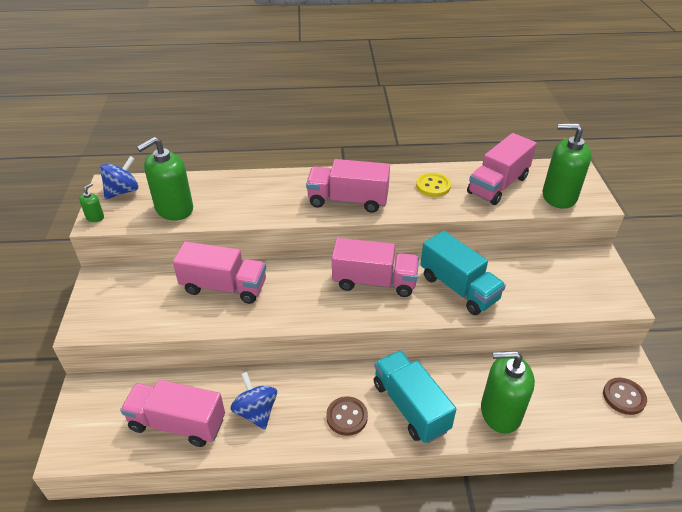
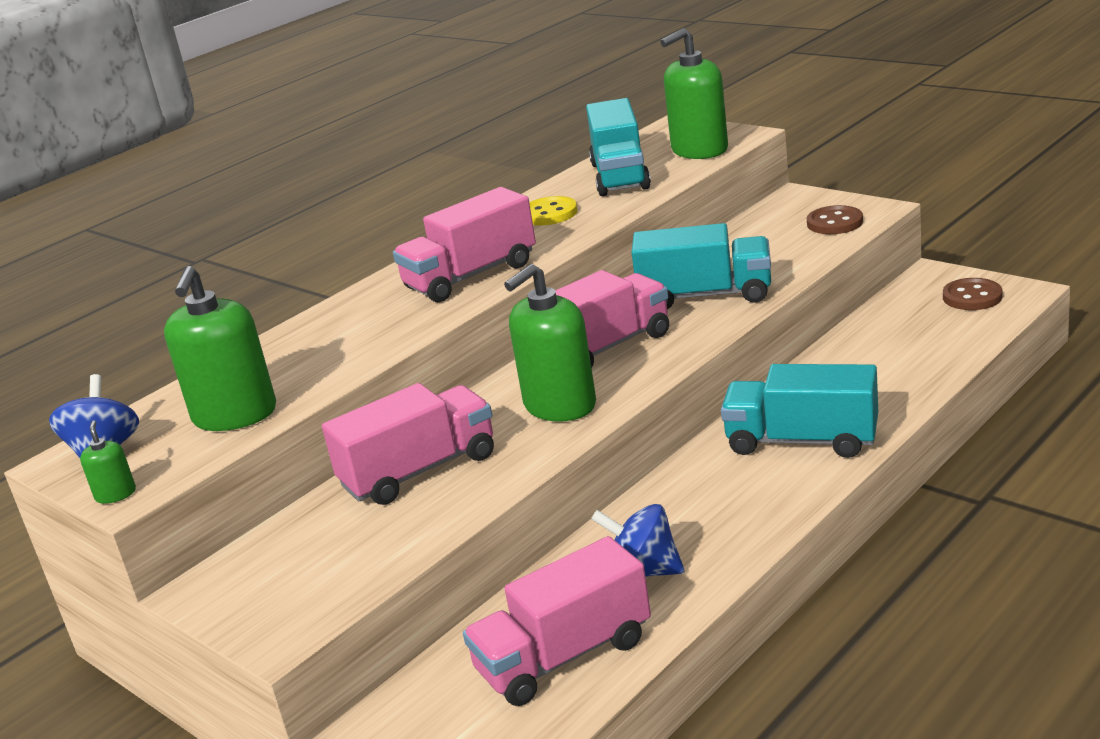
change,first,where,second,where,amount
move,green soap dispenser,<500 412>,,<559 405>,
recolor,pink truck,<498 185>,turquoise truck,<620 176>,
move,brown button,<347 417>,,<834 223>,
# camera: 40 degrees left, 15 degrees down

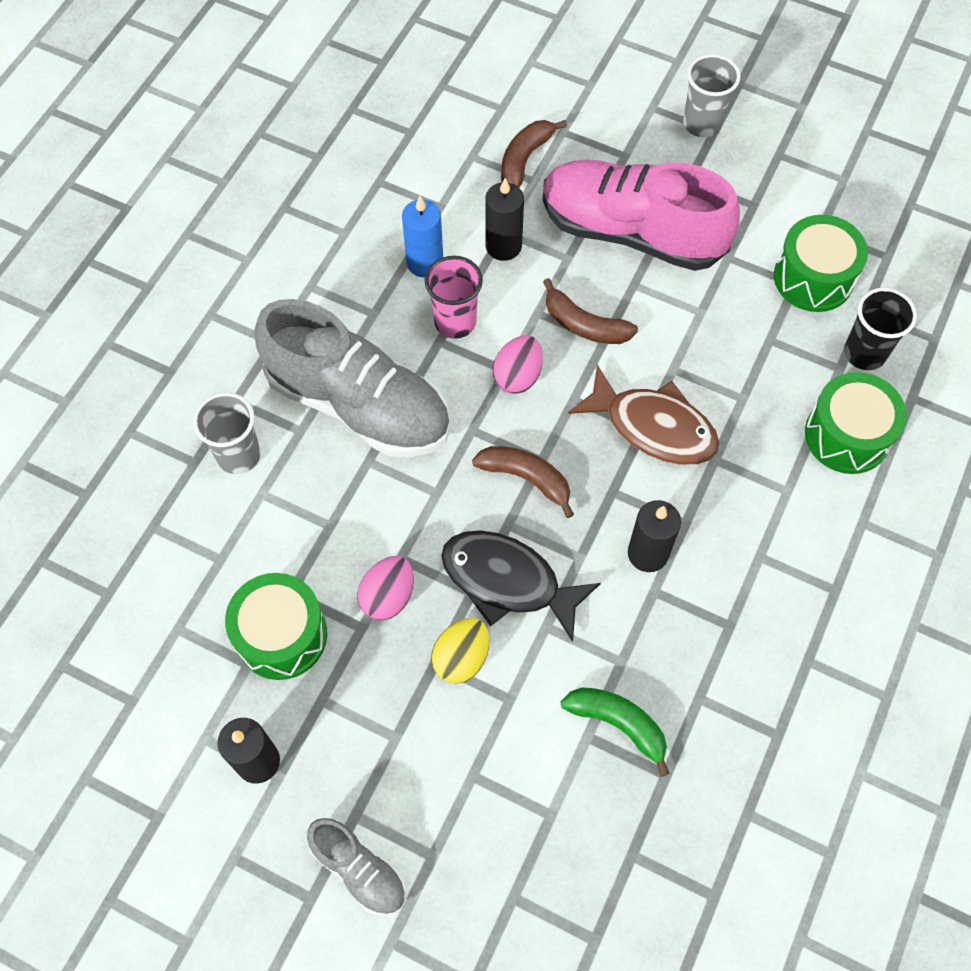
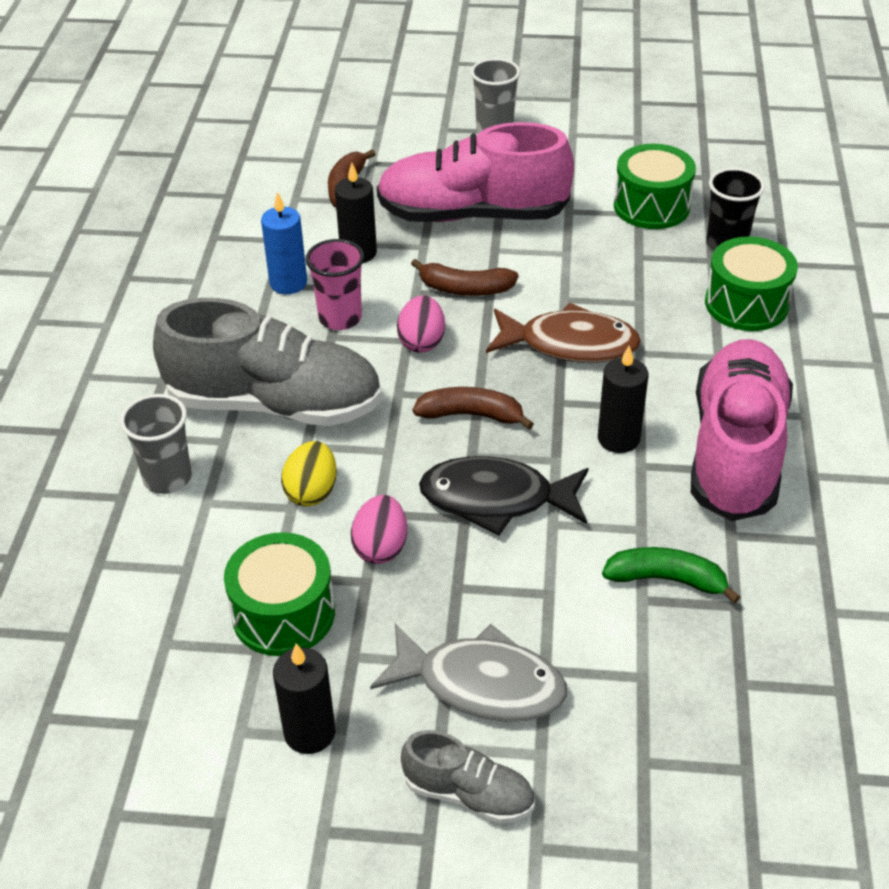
change,first,where,second,where,amount
move,bright yellow toy egg,<461 658>,,<312 491>,
insert,,,grey fish,<480 684>,
insert,,,pink sneaker,<735 451>,
# camera: 20 degrees left, 20 degrees down

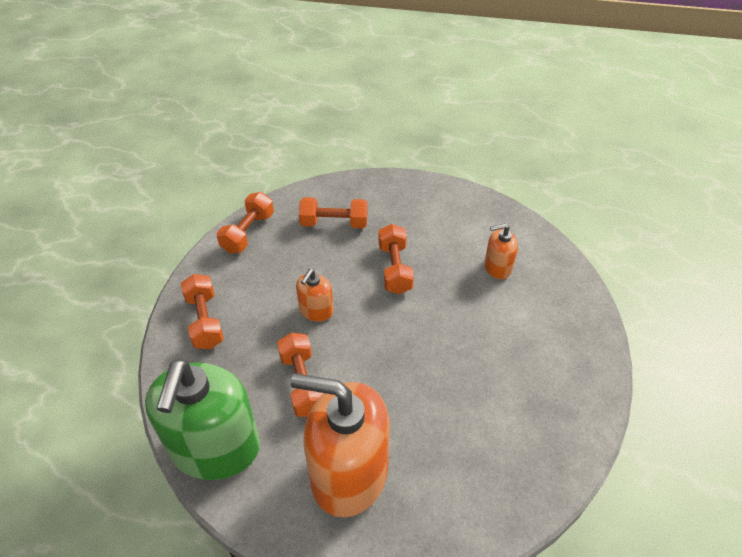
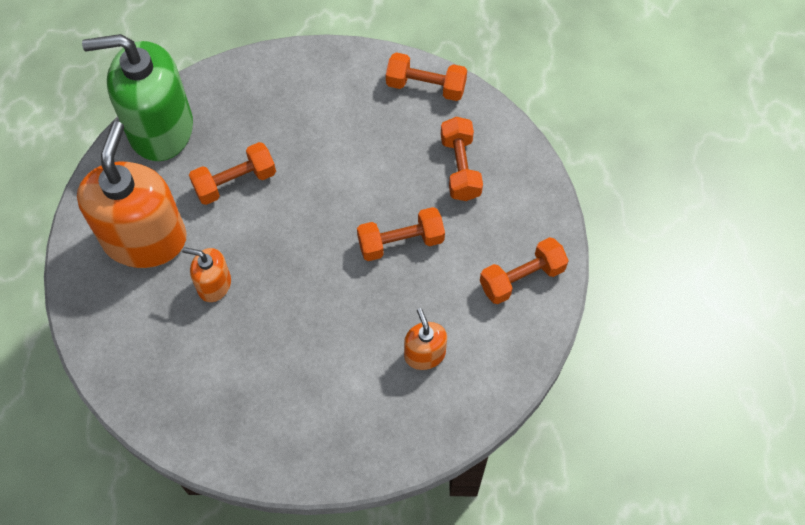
change,first,where,second,where,amount
move,bright orange soap dispenser,<316 310>,,<214 285>,
move,bright orange hand weight,<205 321>,,<521 278>,
# camera: 80 degrees right, 15 degrees up

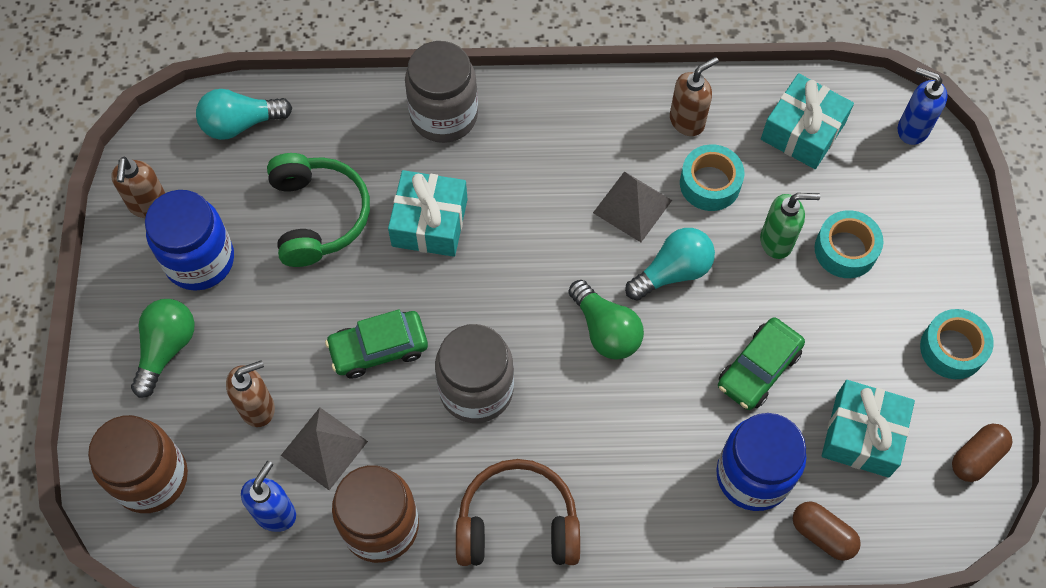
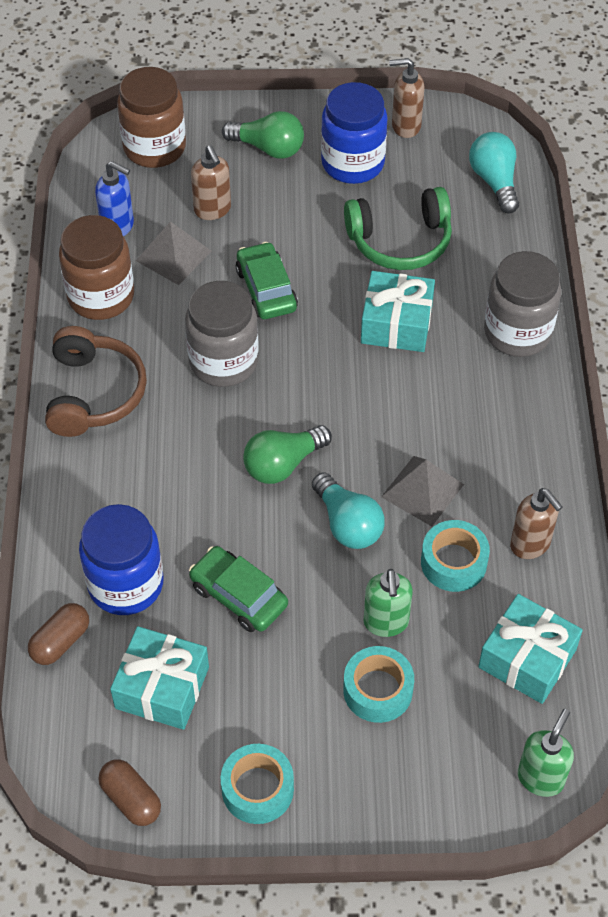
change,first,where,second,where,amount
recolor,blue soap dispenser,<912 129>,green soap dispenser,<540 778>,
# camera: 90 degrees right, 10 degrees down

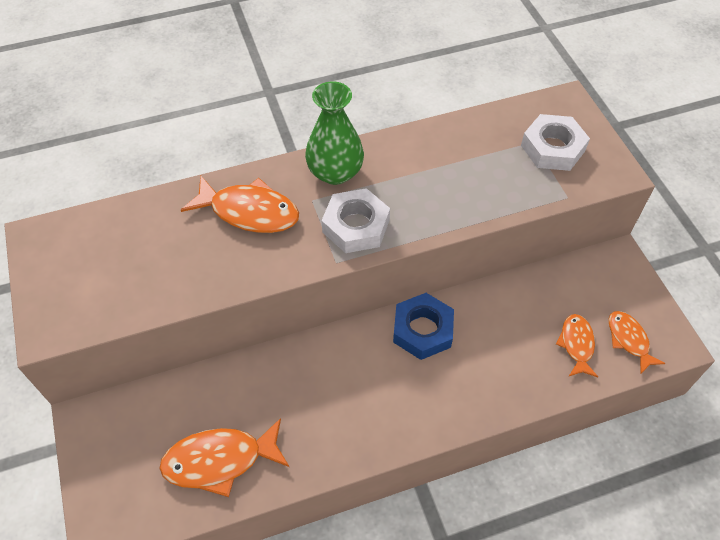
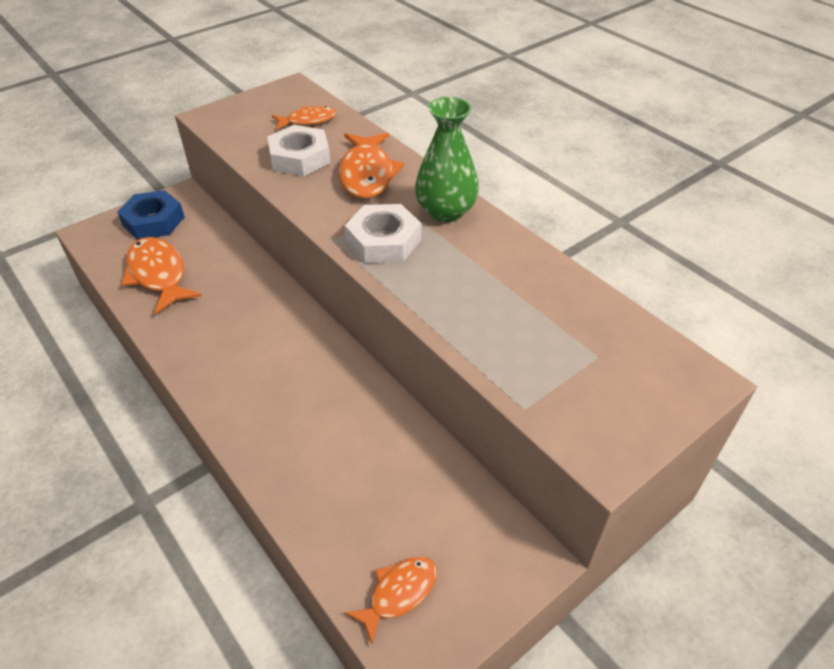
change,first,where,second,where,amount
move,blue hexagon nut,<422 330>,,<153 221>,
move,white hexagon nut,<552 148>,,<300 158>,
move,bright orange fish,<576 344>,,<308 120>,
# camera: 70 degrees right, 10 degrees down

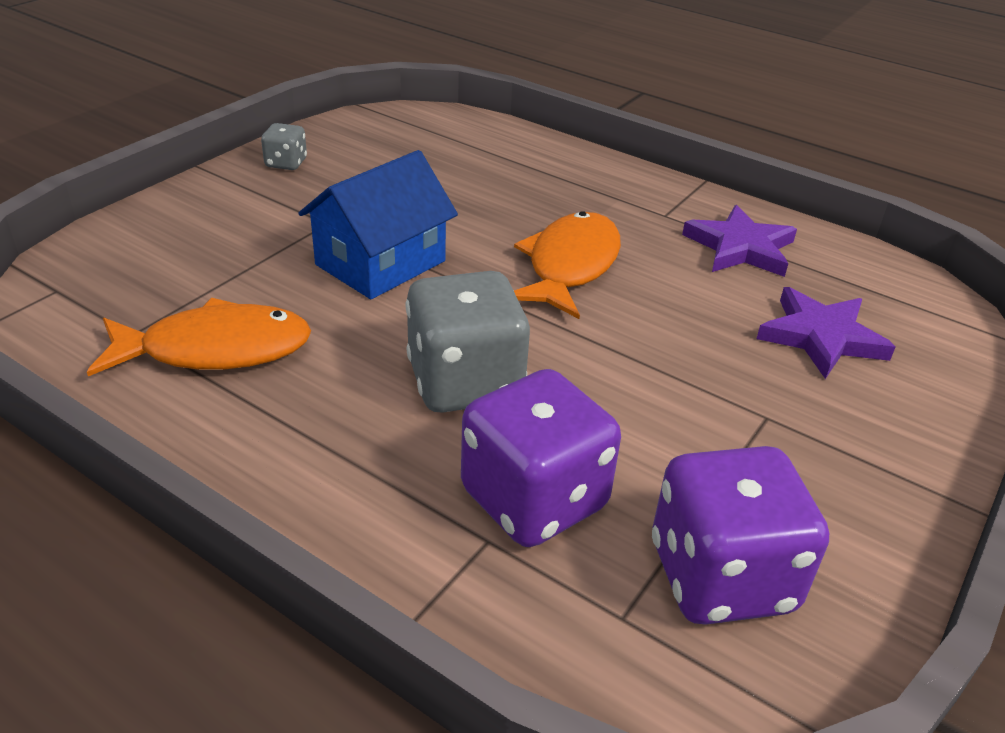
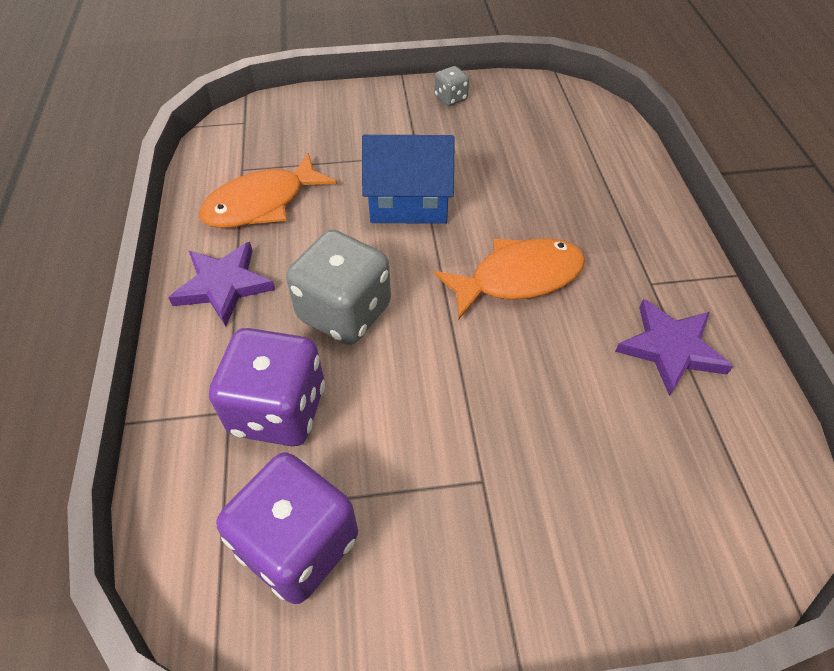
change,first,where,second,where,amount
move,royal purple star,<821 337>,,<224 285>,
rotate,bright orange fish,<215 349>,,<262 203>,105 degrees clockwise
# camera: 50 degrees right, 15 degrees up

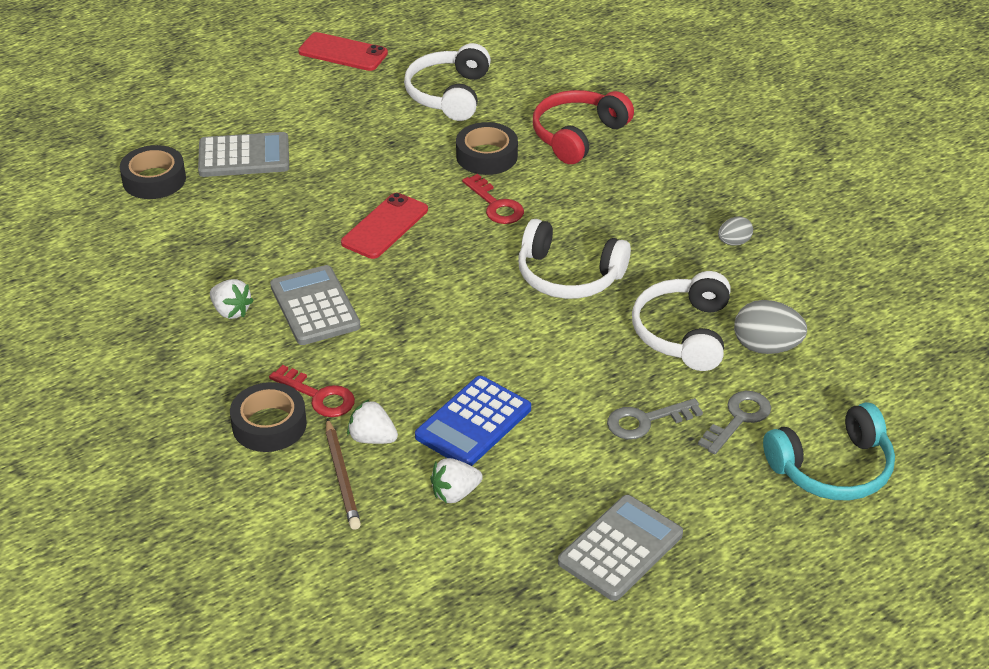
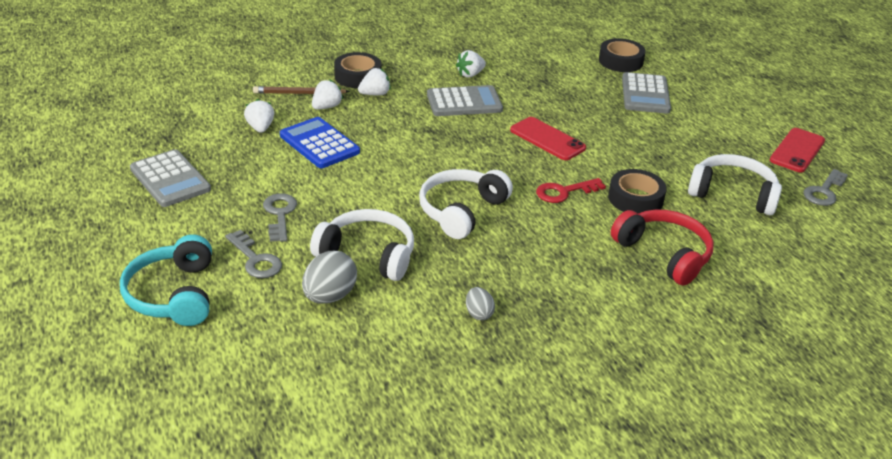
change,first,where,second,where,amount
replace,red door key,<319 396>,white berry,<375 94>,
insert,,,grey door key,<824 191>,
# camera: 100 degrees right, 5 degrees down

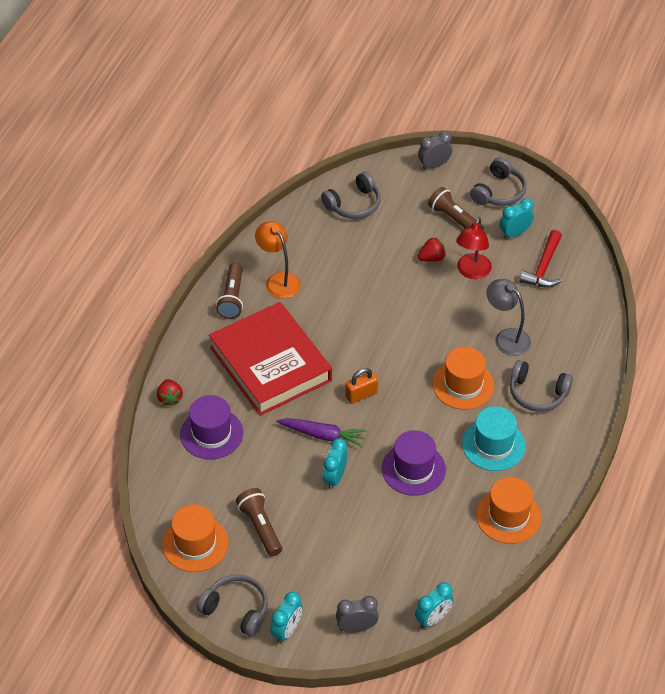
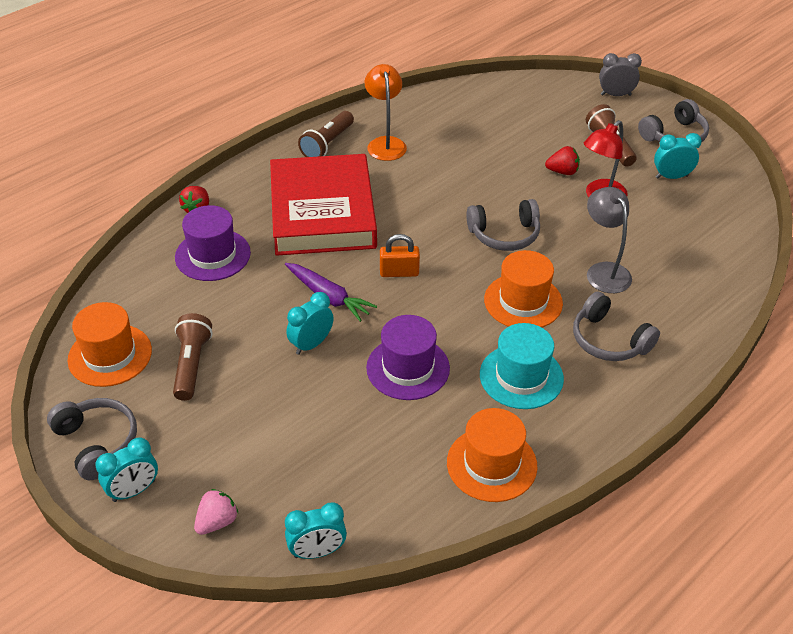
change,first,where,second,where,amount
replace,grey clock,<356 627>,pink berry,<217 522>,
move,grey headphones,<354 204>,,<504 235>,
delete,red hammer,<543 267>,,,
# camera: 25 degrees right, 5 degrees down

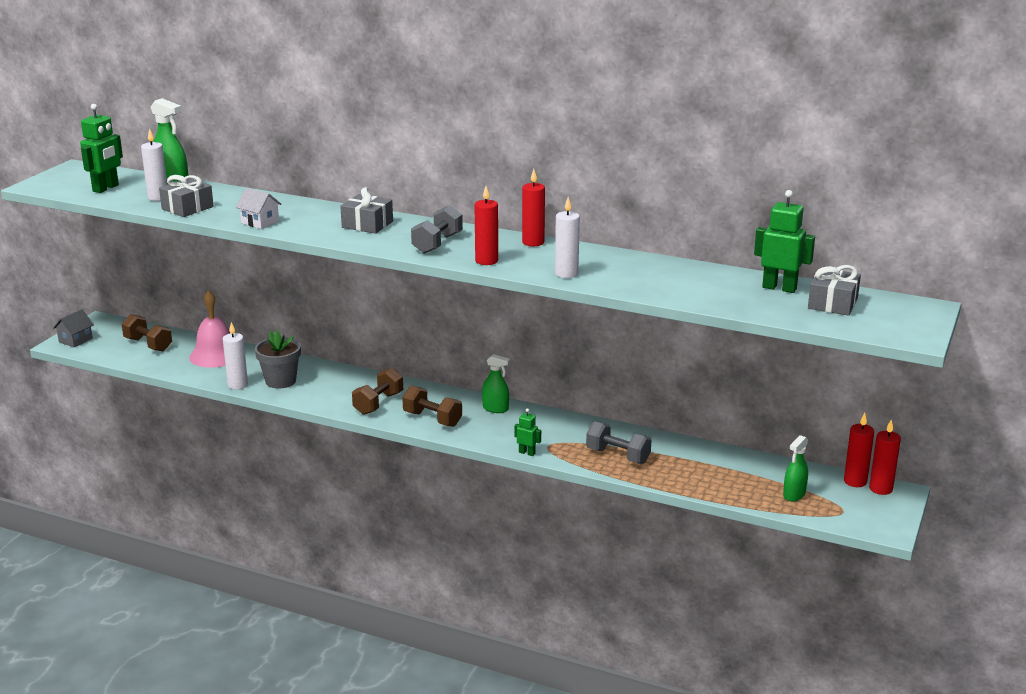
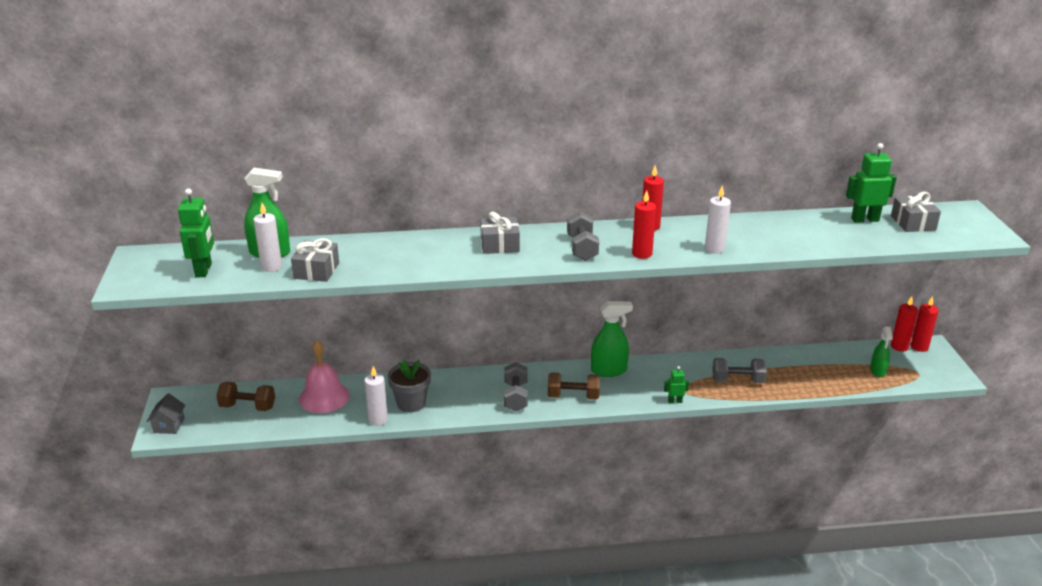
change,first,where,second,where,amount
recolor,brown hand weight,<378 403>,grey hand weight,<515 397>,
resize,green spray cleaner,<495 409>,,<609 370>,x1.55
delete,white cottage,<260 222>,,,
# camera: 30 degrees left, 5 degrees up

